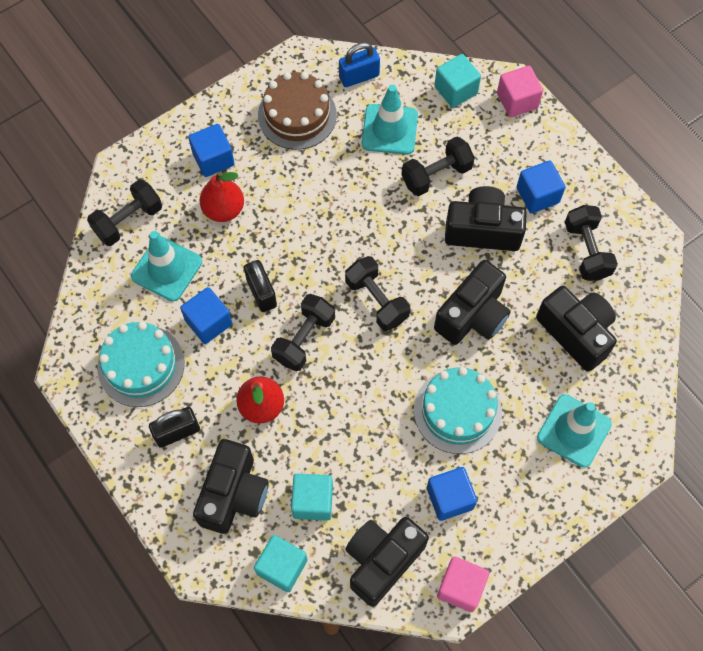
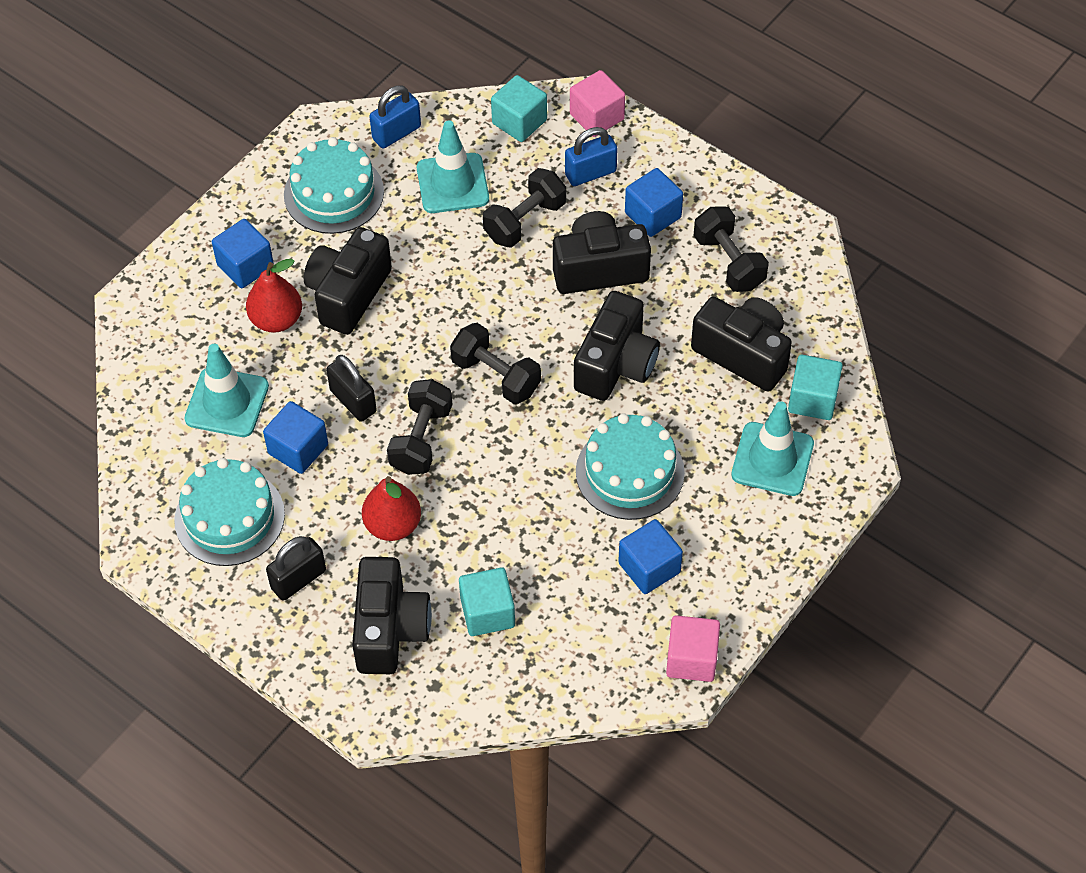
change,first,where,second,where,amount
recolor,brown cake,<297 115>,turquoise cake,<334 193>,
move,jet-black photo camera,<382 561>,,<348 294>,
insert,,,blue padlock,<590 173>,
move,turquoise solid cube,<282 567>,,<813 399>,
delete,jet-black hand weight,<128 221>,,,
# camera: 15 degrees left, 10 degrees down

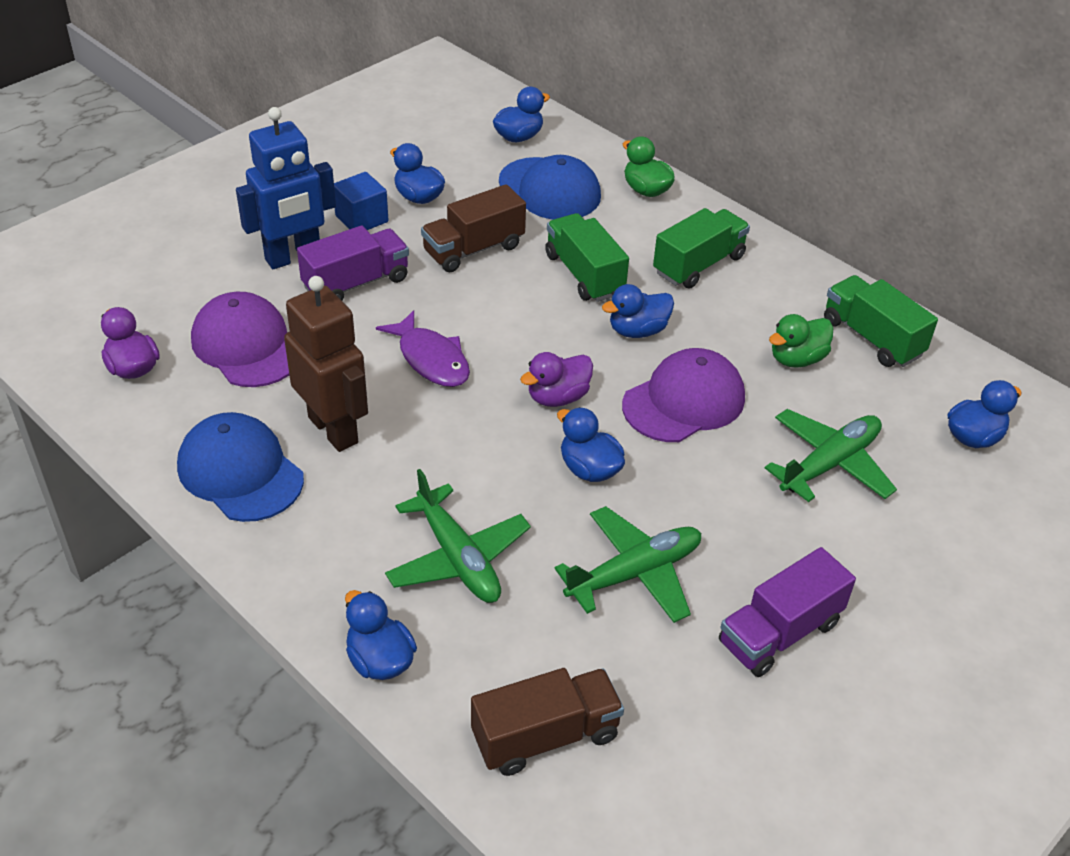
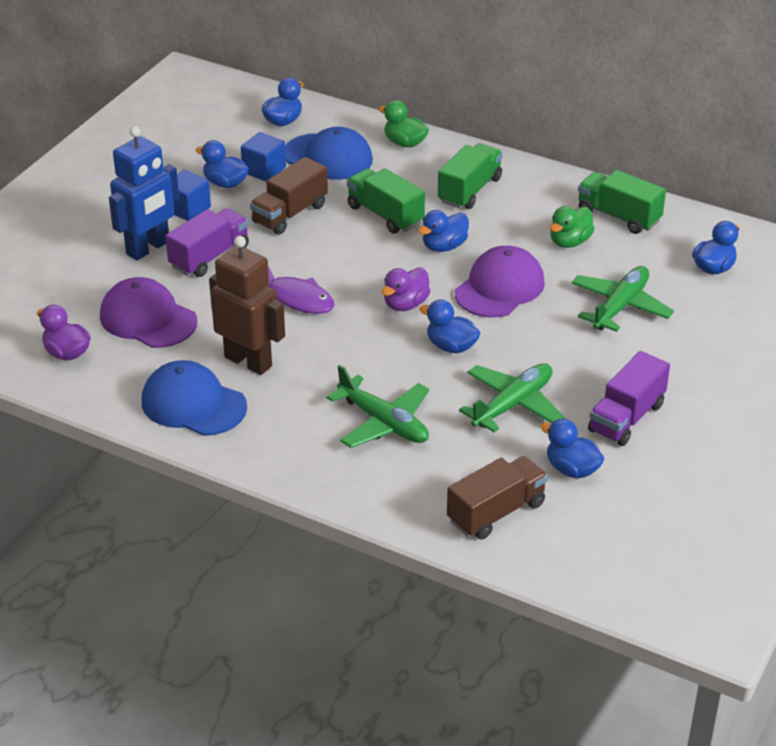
change,first,where,second,where,amount
insert,,,blue solid cube,<264 170>,
move,blue rubber duck,<380 660>,,<571 469>,
# camera: 15 degrees left, 5 degrees down

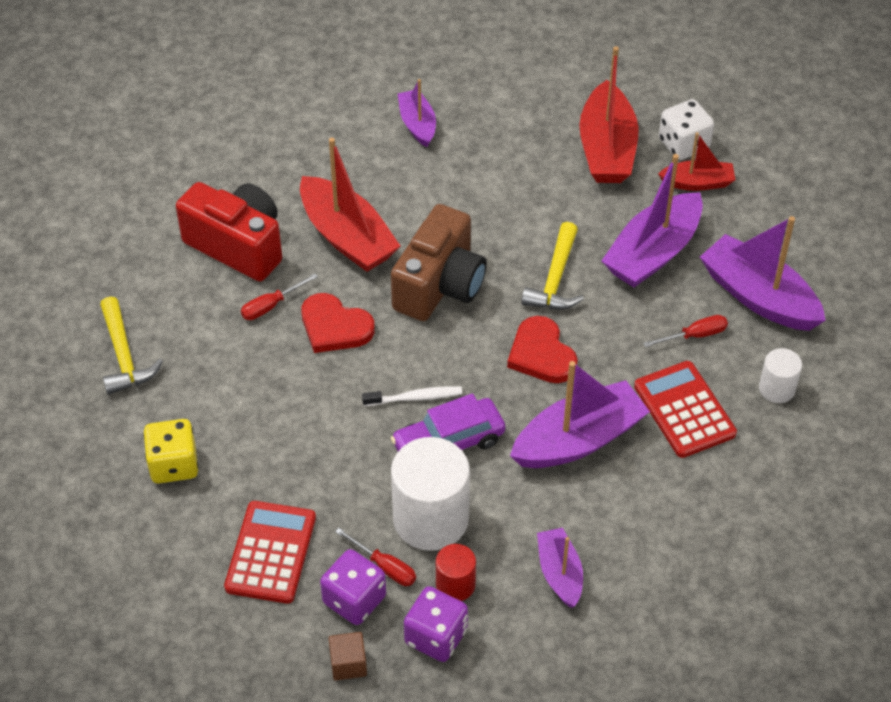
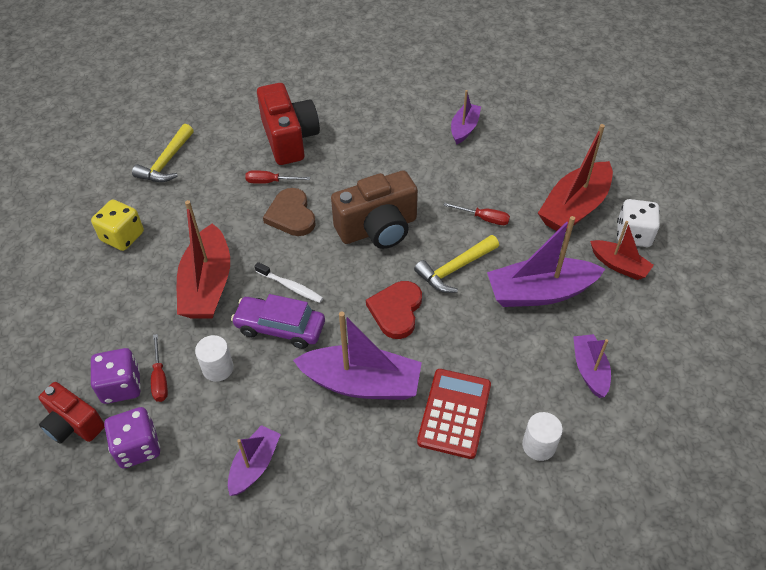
change,first,where,second,where,amount
replace,brown solid cube,<348 664>,red photo camera,<73 424>,
move,red toy boat,<347 237>,,<207 285>,
resize,white solid cylinder,<431 519>,,<218 368>,x0.51
recolor,red heart,<334 327>,brown heart,<291 215>,
move,red flat screwdriver,<694 335>,,<484 218>,
resize,royal purple toy boat,<758 296>,,<589 370>,x0.57
delete,red pocket calculator,<271 553>,,,
delete,red solid cylinder,<455 585>,,,
# camera: 40 degrees right, 0 degrees up

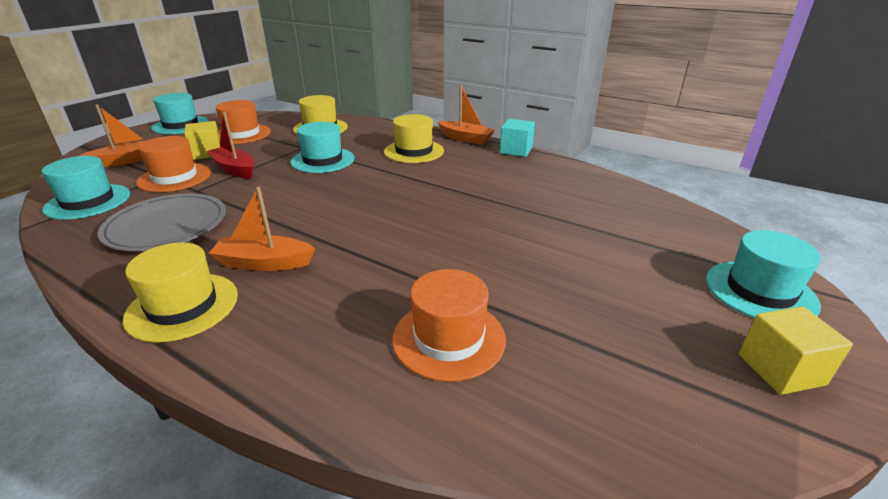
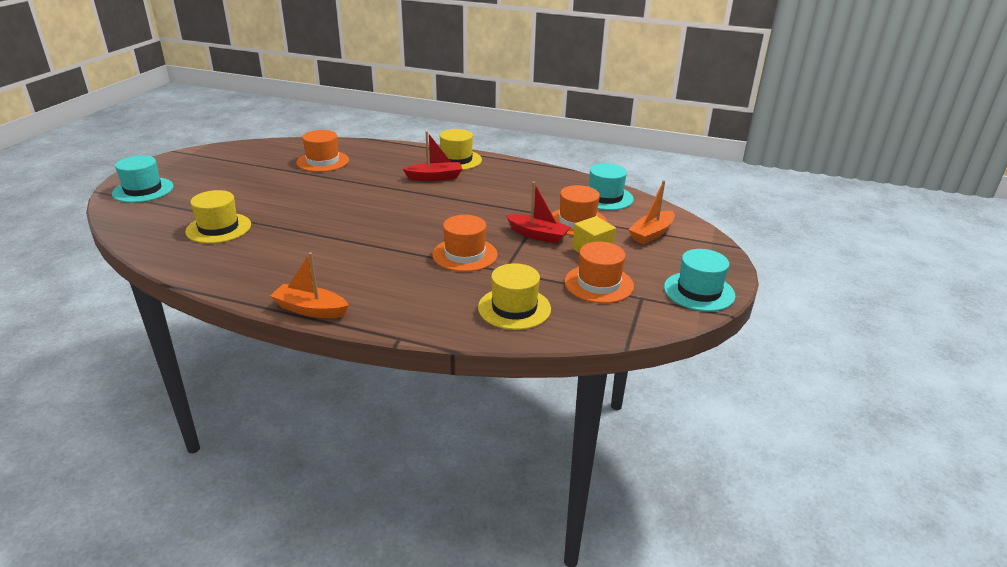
change,first,where,second,where,amount
move,bright yellow tall hat,<414 151>,,<218 228>,
recolor,bright orange toy boat,<264 263>,red toy boat,<435 177>,
recolor,turquoise tall hat,<322 160>,bright orange tall hat,<465 254>,
delete,grey flat dish,<167 226>,,,
delete,turquoise solid cube,<516 150>,,,
delete,bright yellow solid cube,<781 369>,,,
# camera: 165 degrees right, 0 degrees up

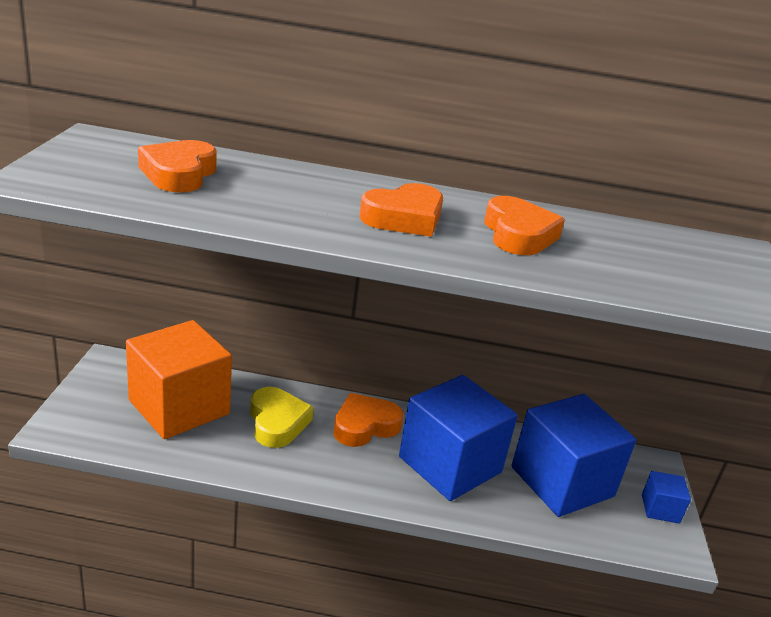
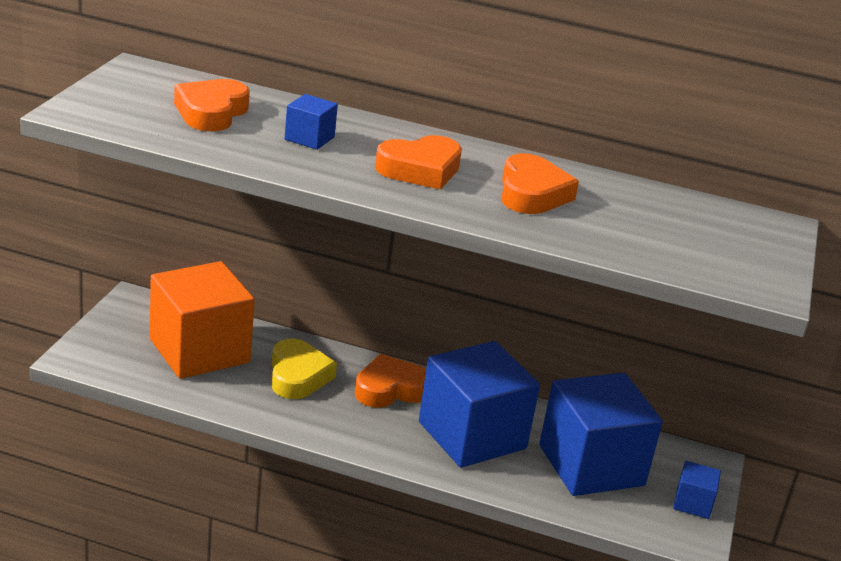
change,first,where,second,where,amount
insert,,,blue solid cube,<309 138>,
# camera: 10 degrees right, 0 degrees up

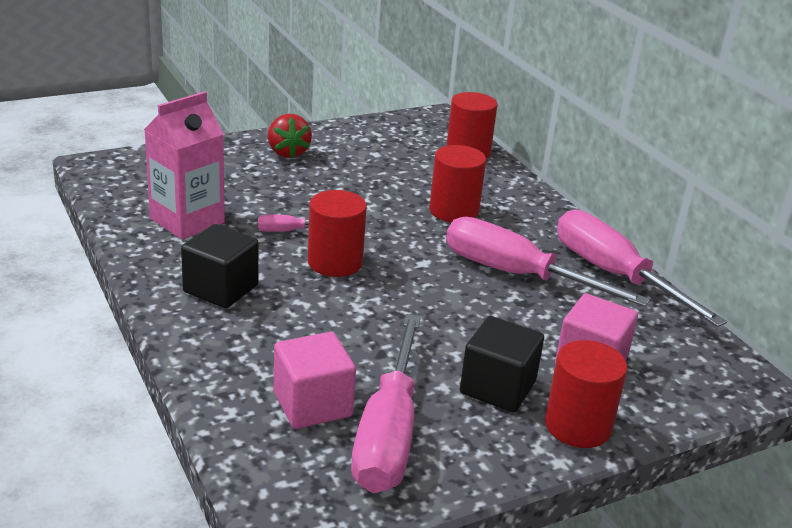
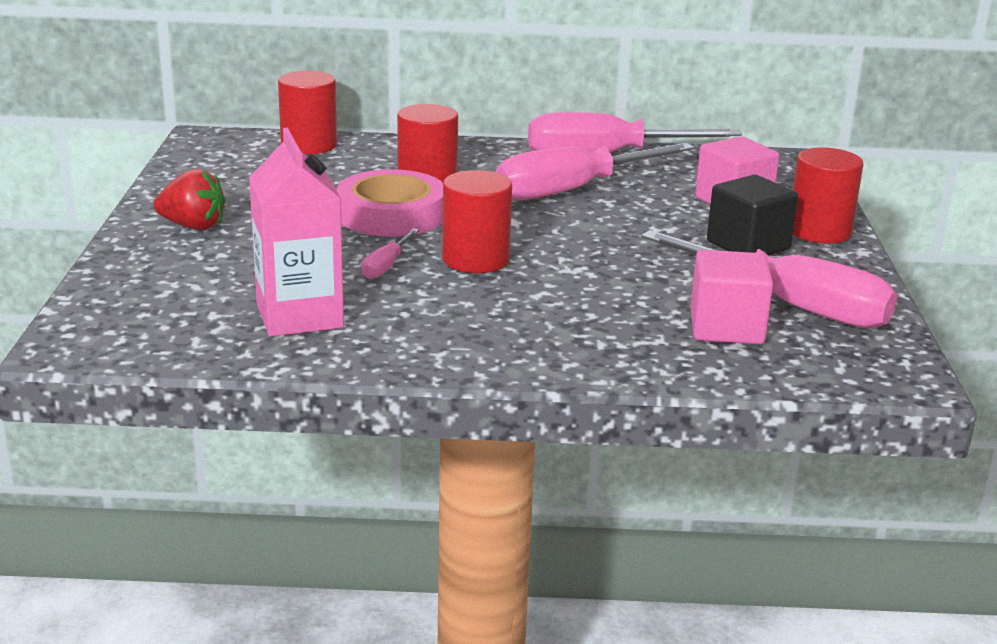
change,first,where,second,where,amount
insert,,,pink tape,<391 214>,
delete,jet-black solid cube,<221 289>,,,
# camera: 60 degrees left, 5 degrees down

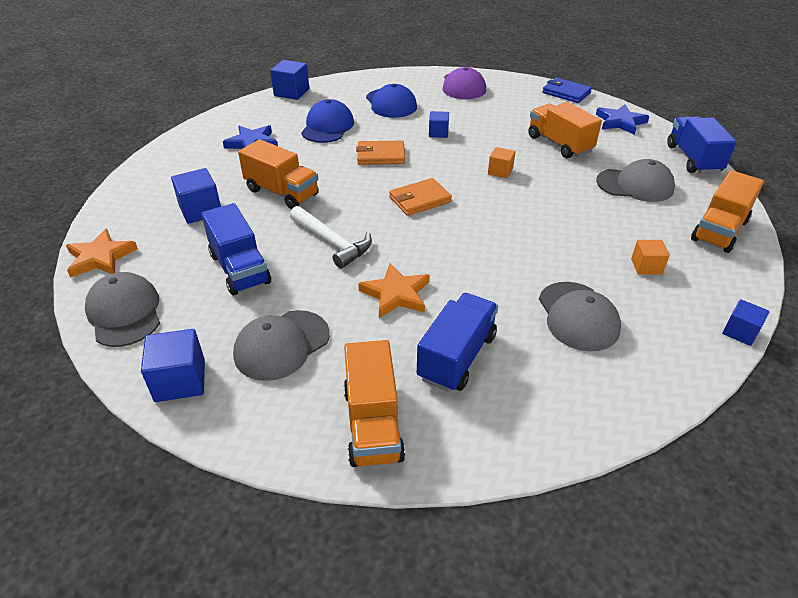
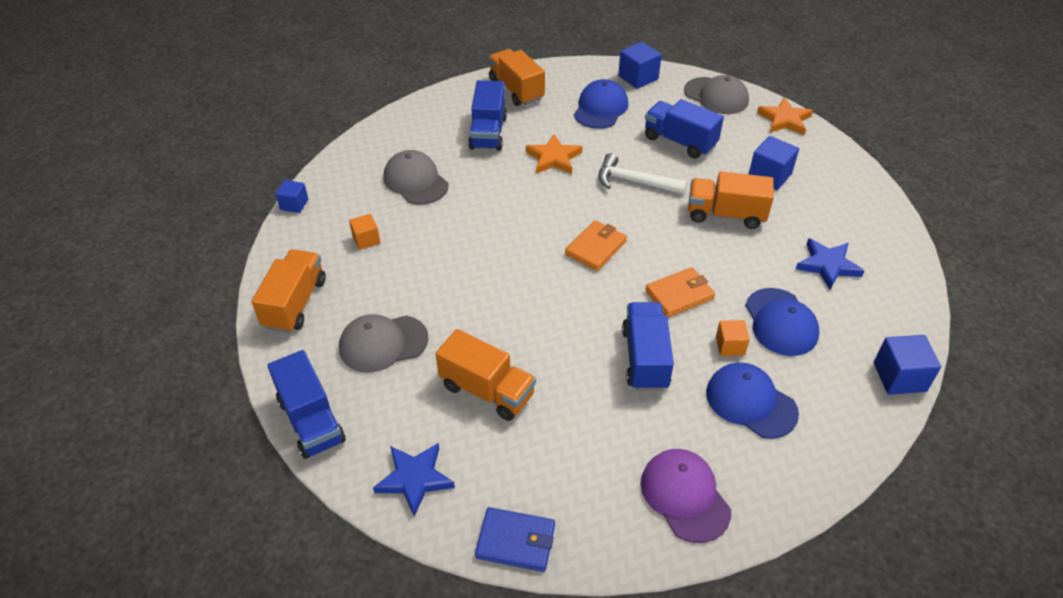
change,first,where,second,where,amount
recolor,grey baseball cap,<281 345>,blue baseball cap,<600 108>,
replace,blue solid cube,<438 133>,blue truck,<645 359>,
move,bright orange solid cube,<500 171>,,<730 346>,
# camera: 155 degrees right, 5 degrees up

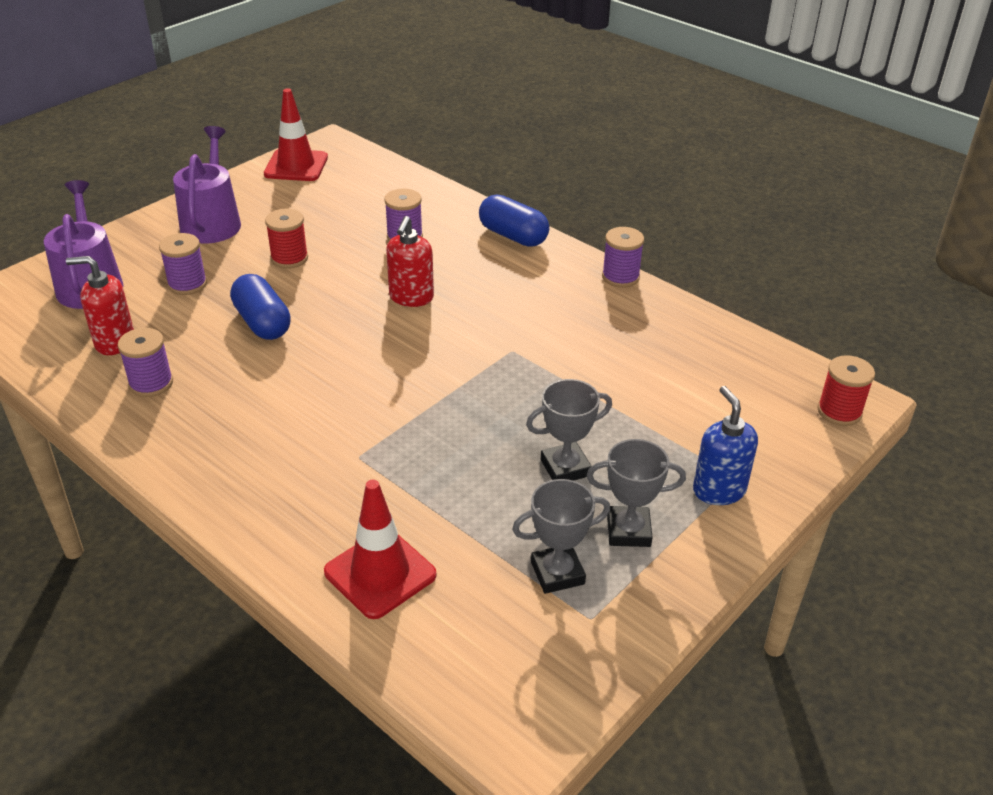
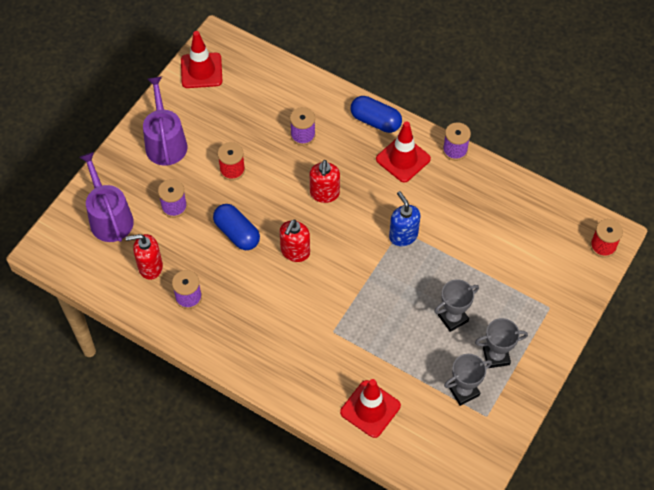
change,first,where,second,where,amount
insert,,,red soap dispenser,<295 252>,
insert,,,red traffic cone,<403 159>,
move,blue soap dispenser,<719 490>,,<403 235>,
# camera: 10 degrees left, 20 degrees up

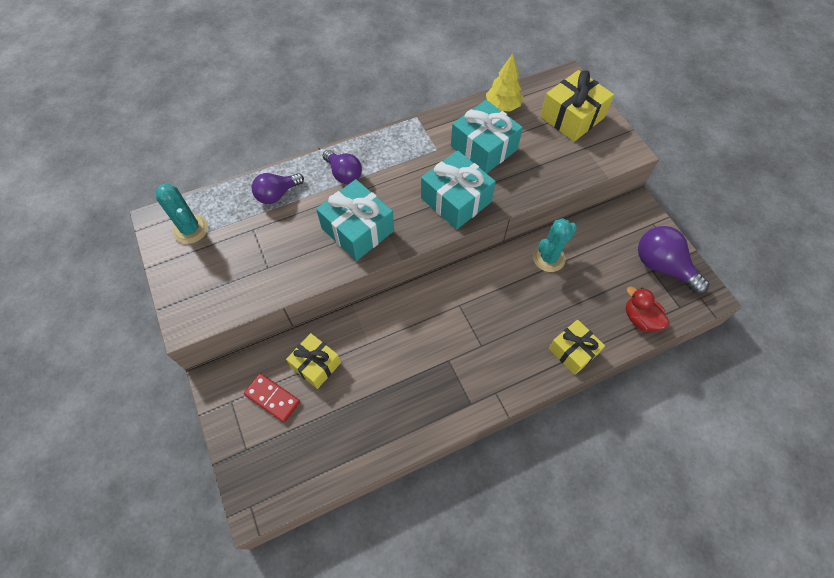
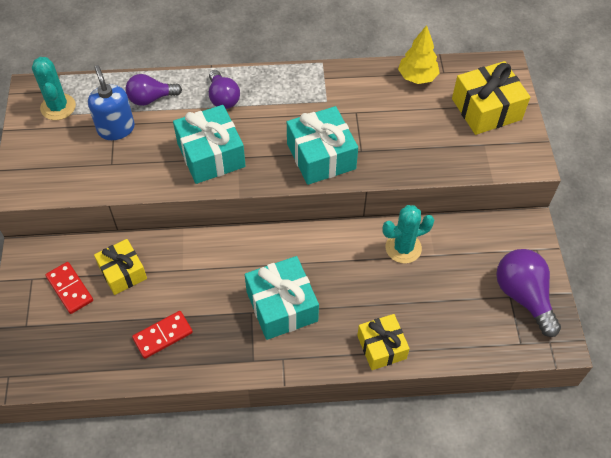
change,first,where,second,where,amount
insert,,,blue soap dispenser,<116 129>,
insert,,,red domino piece,<163 336>,
move,turquoise present,<484 148>,,<282 306>,
delete,red rubber duck,<640 318>,,,
# camera: 20 degrees right, 5 degrees down

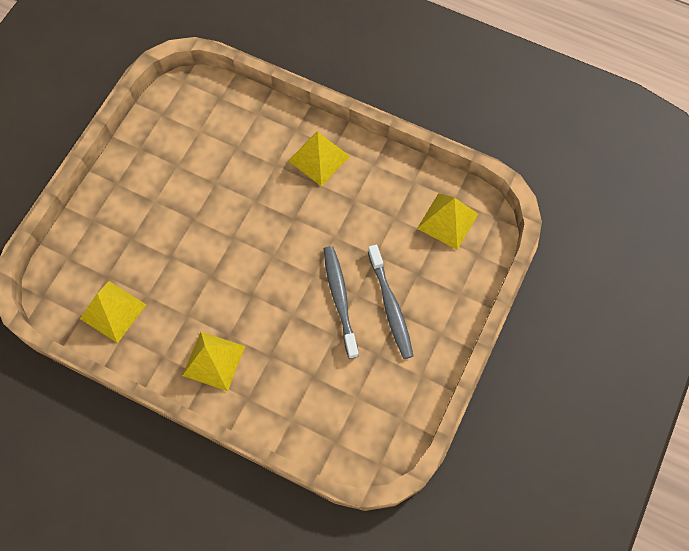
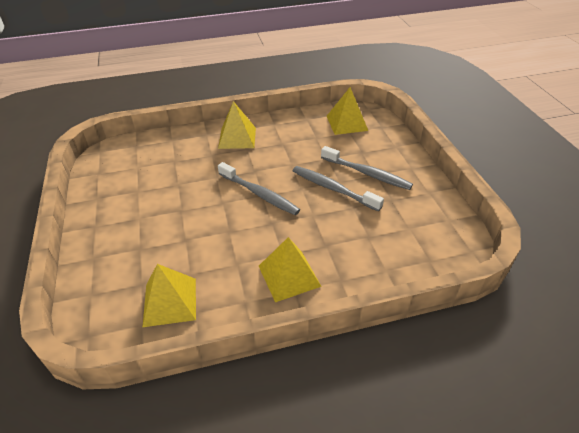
change,first,where,second,where,amount
insert,,,grey toothbrush,<259 194>,
# camera: 40 degrees left, 25 degrees down

